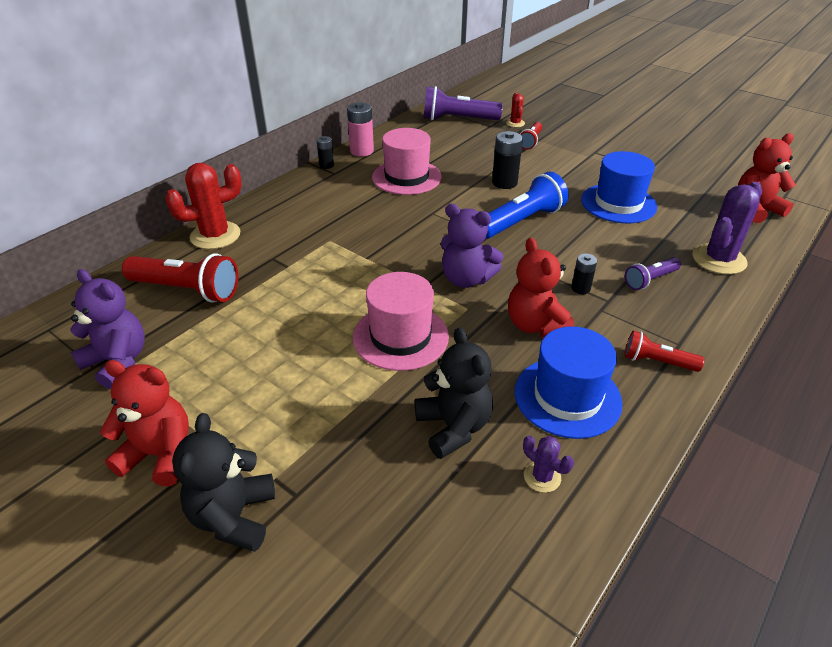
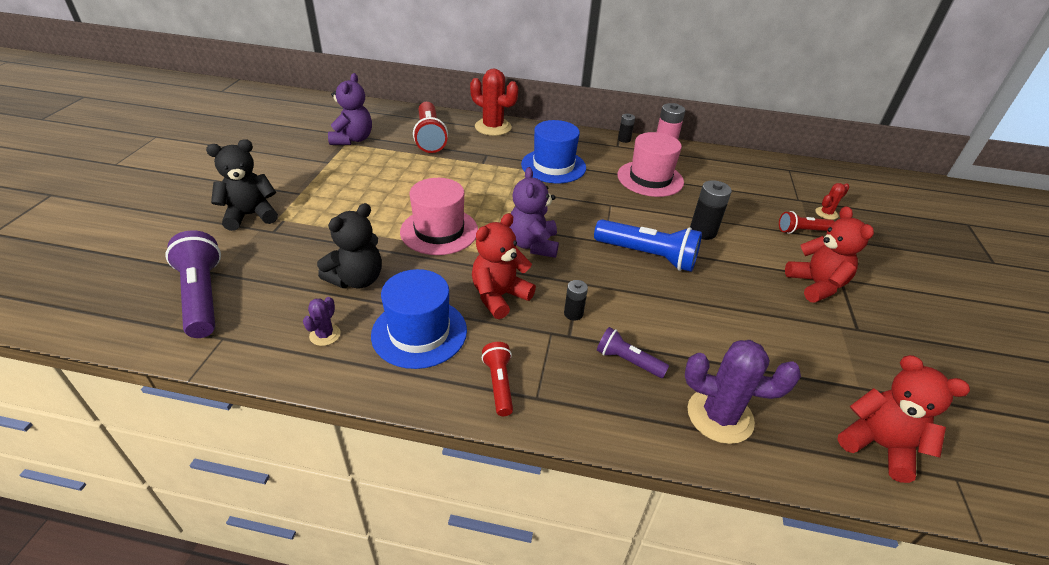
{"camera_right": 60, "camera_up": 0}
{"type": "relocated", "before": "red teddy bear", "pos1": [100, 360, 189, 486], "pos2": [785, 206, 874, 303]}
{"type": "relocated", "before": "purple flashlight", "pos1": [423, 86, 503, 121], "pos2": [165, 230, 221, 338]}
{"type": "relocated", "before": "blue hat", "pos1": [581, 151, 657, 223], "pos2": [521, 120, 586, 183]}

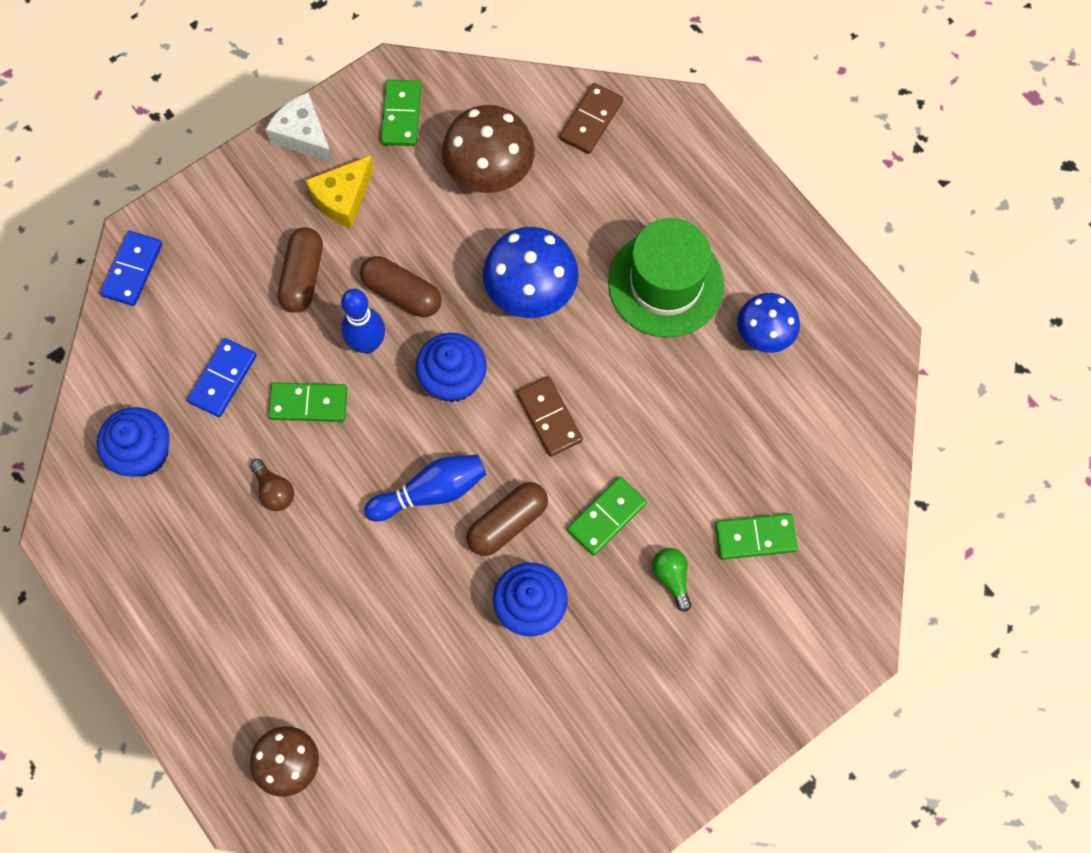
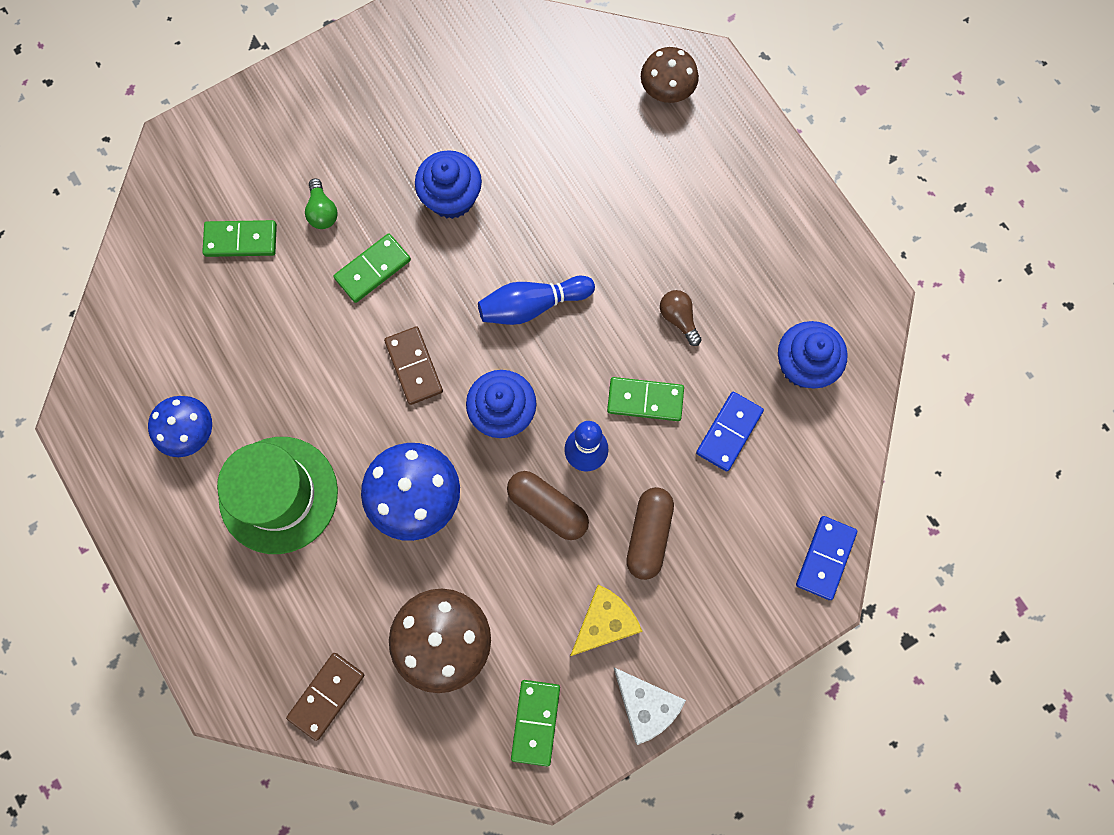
{"camera_right": -175, "camera_up": 5}
{"type": "missing", "before": "brown capsule", "pos1": [467, 482, 548, 556]}

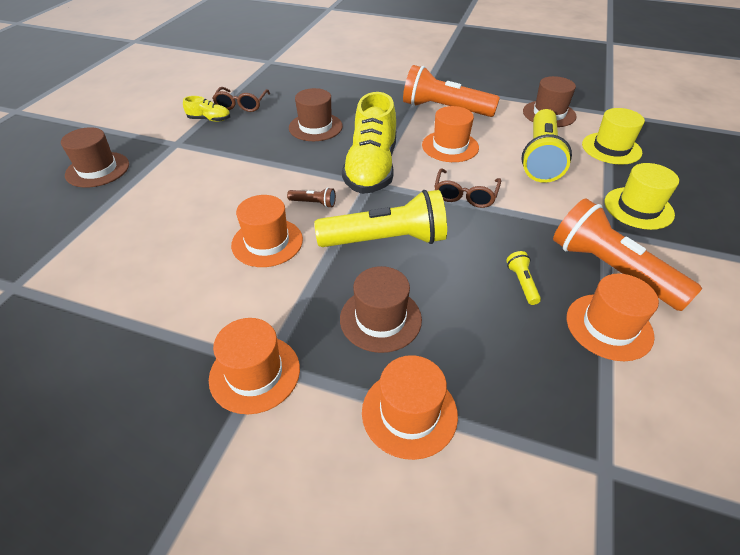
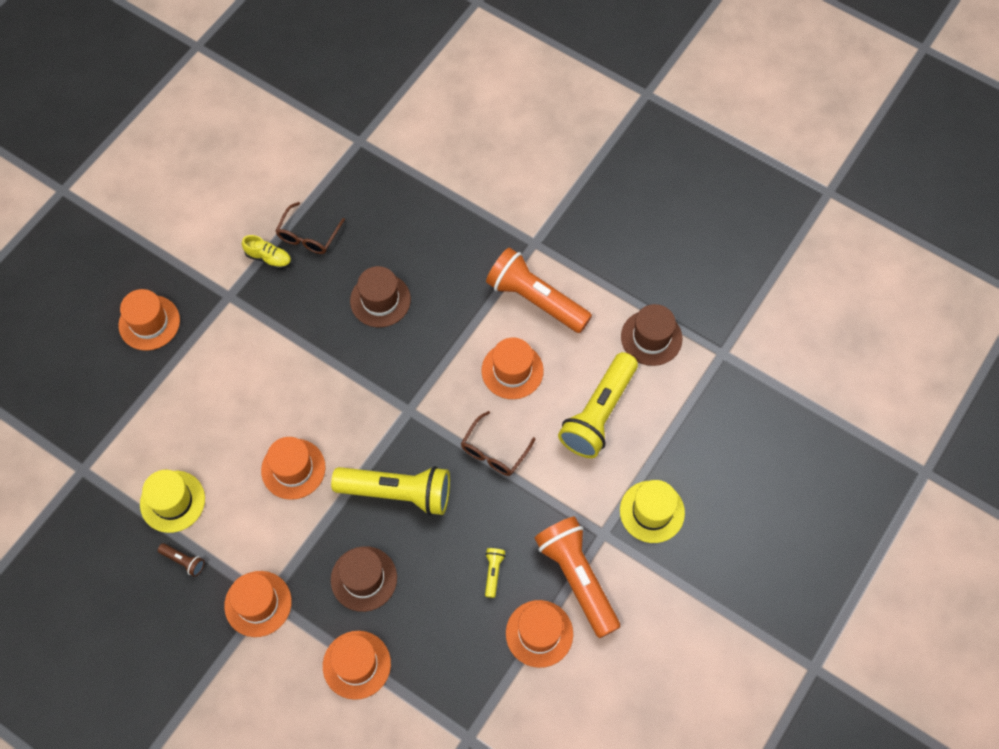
{"camera_right": 15, "camera_up": 20}
{"type": "colour", "before": "brown hat", "after": "orange hat", "pos1": [61, 127, 129, 188], "pos2": [118, 289, 180, 351]}
{"type": "relocated", "before": "brown flashlight", "pos1": [287, 187, 336, 208], "pos2": [158, 543, 205, 577]}
{"type": "missing", "before": "yellow shoe", "pos1": [342, 92, 396, 194]}
{"type": "relocated", "before": "yellow hat", "pos1": [582, 108, 645, 165], "pos2": [140, 470, 205, 533]}

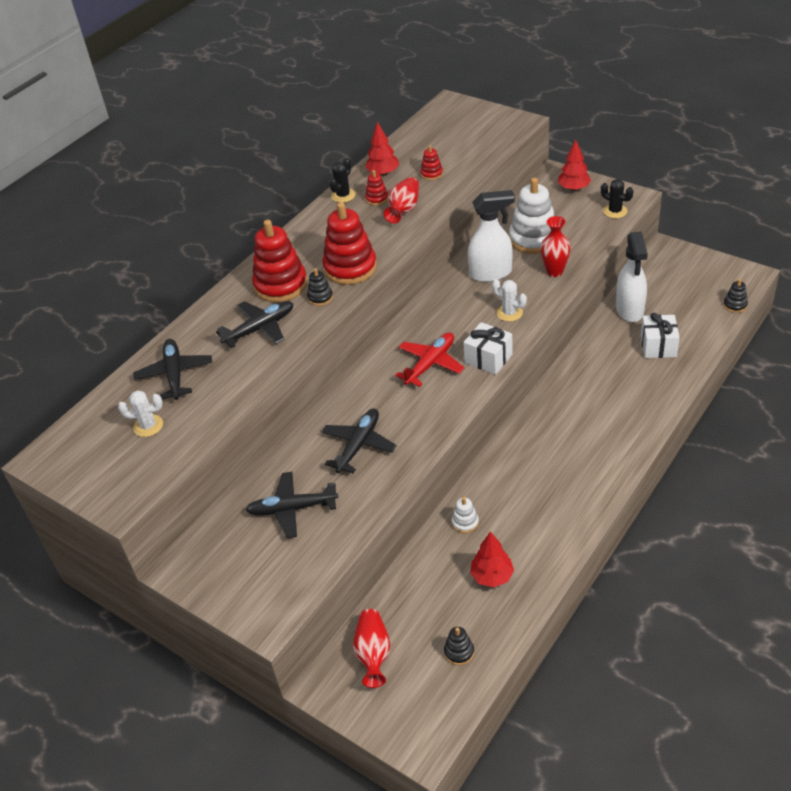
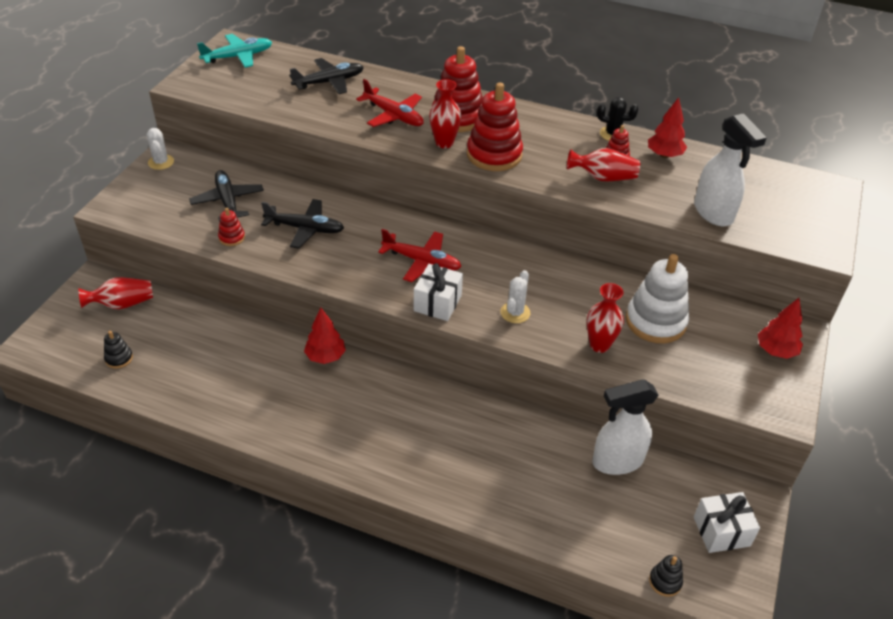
{"camera_right": 70, "camera_up": 0}
{"type": "relocated", "before": "white cactus", "pos1": [118, 390, 163, 437], "pos2": [147, 128, 174, 170]}
{"type": "colour", "before": "black plane", "after": "red plane", "pos1": [216, 301, 293, 348], "pos2": [356, 79, 424, 127]}
{"type": "exchanged", "before": "black stacking toy", "after": "red vase", "pos1": [307, 268, 333, 306], "pos2": [429, 79, 462, 148]}
{"type": "relocated", "before": "red stacking toy", "pos1": [420, 145, 443, 180], "pos2": [218, 208, 245, 246]}
{"type": "missing", "before": "white stacking toy", "pos1": [452, 497, 479, 533]}
{"type": "relocated", "before": "white spray bottle", "pos1": [468, 190, 515, 282], "pos2": [694, 113, 767, 227]}
{"type": "relocated", "before": "red tree", "pos1": [470, 531, 514, 587], "pos2": [304, 308, 346, 364]}
{"type": "missing", "before": "black cactus", "pos1": [601, 179, 633, 218]}
{"type": "relocated", "before": "white gift", "pos1": [641, 313, 680, 358], "pos2": [694, 492, 760, 553]}
{"type": "appeared", "after": "turquoise plane", "pos2": [197, 34, 272, 68]}

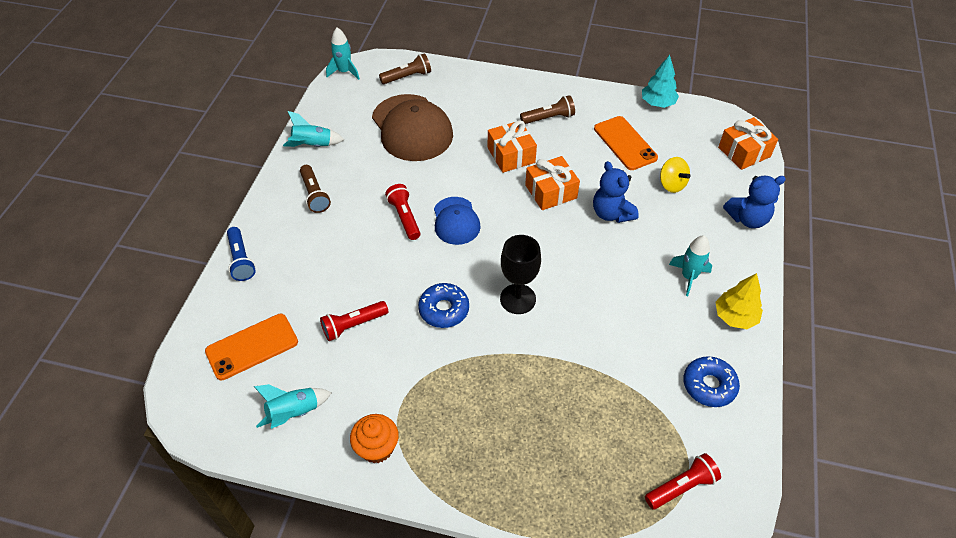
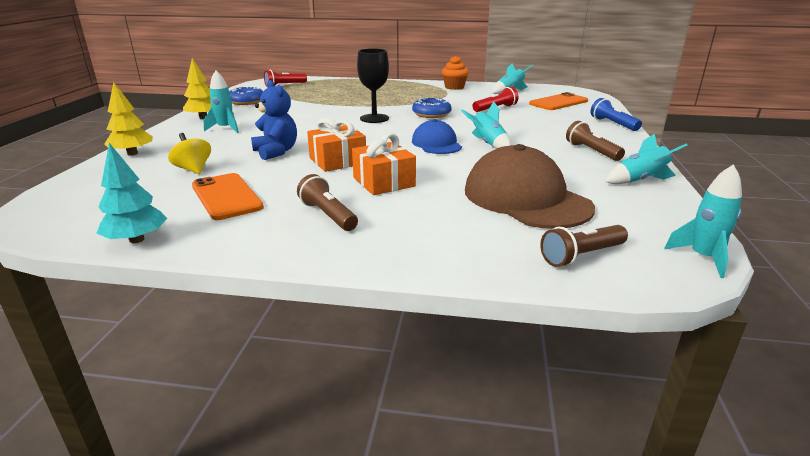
{"camera_right": 175, "camera_up": -25}
{"type": "exchanged", "before": "red flashlight", "after": "turquoise rocket", "pos1": [385, 184, 420, 240], "pos2": [461, 101, 511, 149]}
{"type": "spun", "before": "brown flashlight", "pos1": [520, 95, 575, 124], "pos2": [297, 174, 358, 231], "turn": 75}
{"type": "missing", "before": "orange gift", "pos1": [718, 117, 778, 170]}
{"type": "exchanged", "before": "blue teddy bear", "after": "yellow tree", "pos1": [723, 176, 786, 228], "pos2": [105, 82, 153, 156]}

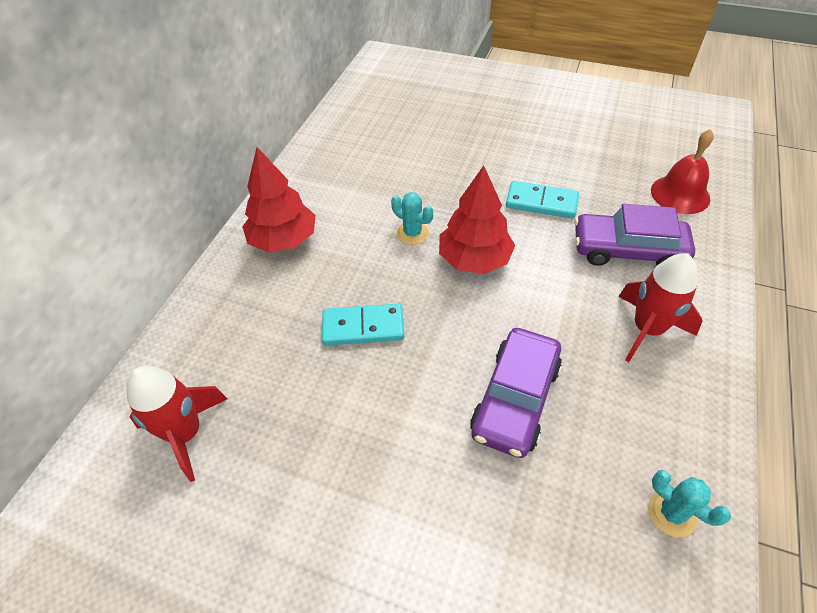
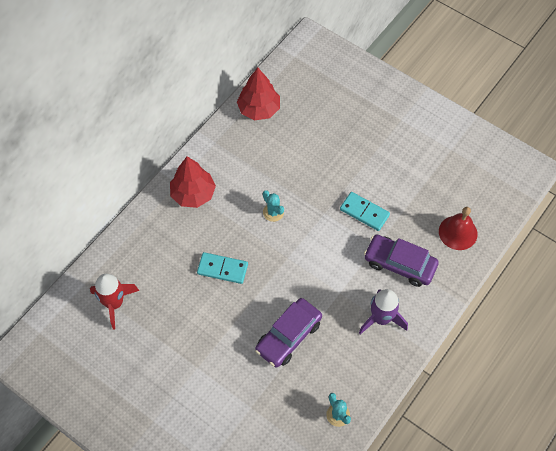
{"camera_right": 15, "camera_up": 10}
{"type": "relocated", "before": "red tree", "pos1": [439, 166, 515, 274], "pos2": [237, 68, 280, 120]}
{"type": "colour", "before": "red rocket", "after": "purple rocket", "pos1": [618, 253, 703, 362], "pos2": [359, 289, 408, 334]}

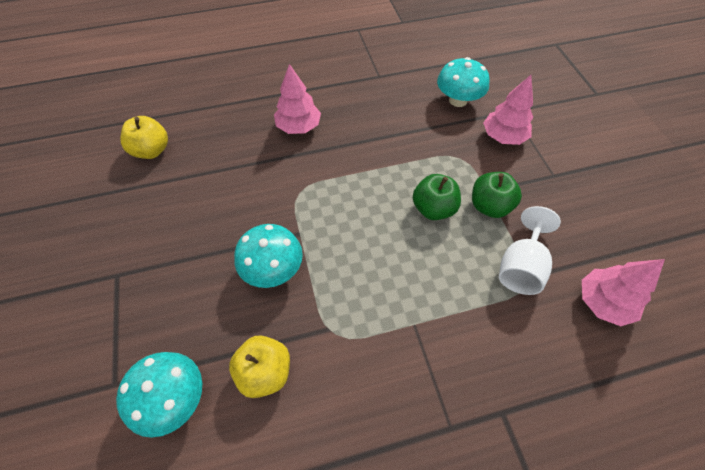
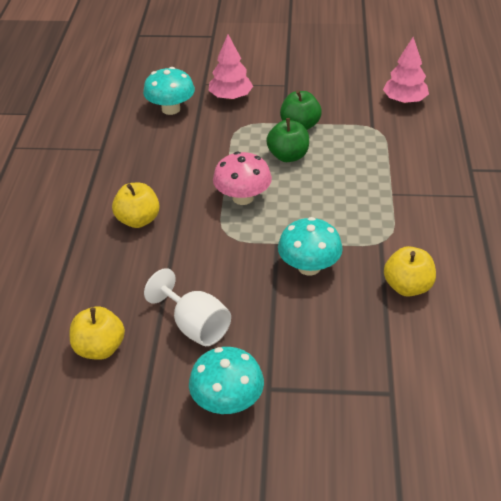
{"camera_right": -70, "camera_up": -15}
{"type": "relocated", "before": "turquoise mushroom", "pos1": [116, 352, 202, 438], "pos2": [189, 347, 264, 414]}
{"type": "exchanged", "before": "pink tree", "after": "yellow apple", "pos1": [274, 64, 321, 134], "pos2": [112, 183, 160, 228]}
{"type": "relocated", "before": "white goblet", "pos1": [499, 206, 561, 295], "pos2": [144, 268, 231, 346]}
{"type": "appeared", "after": "pink mushroom", "pos2": [213, 151, 272, 205]}

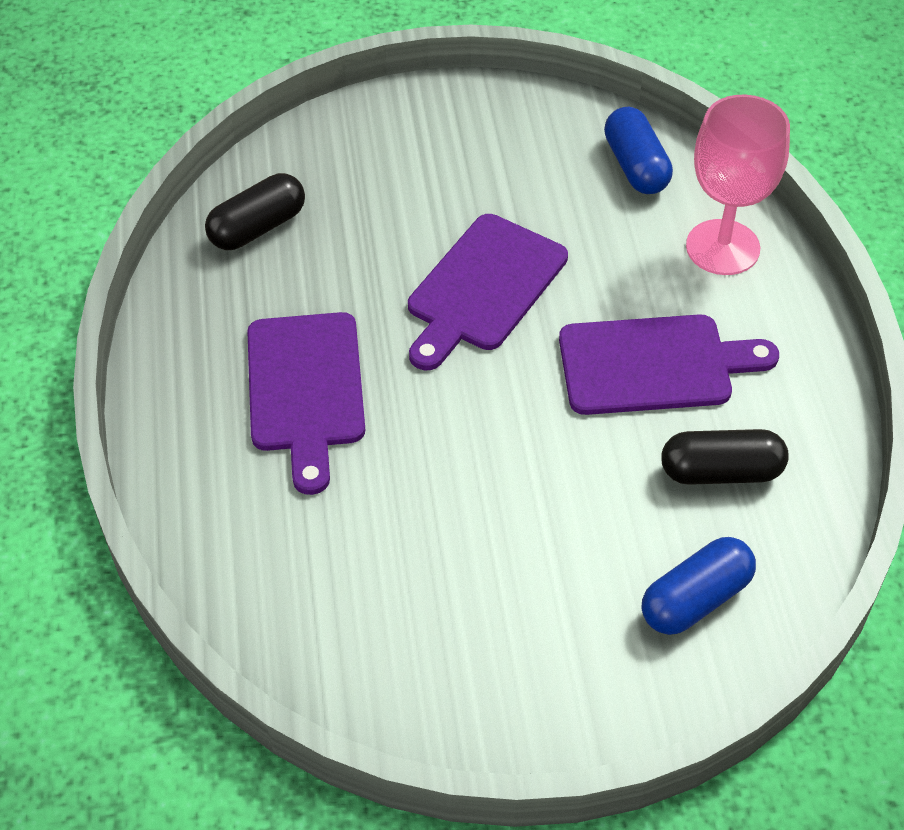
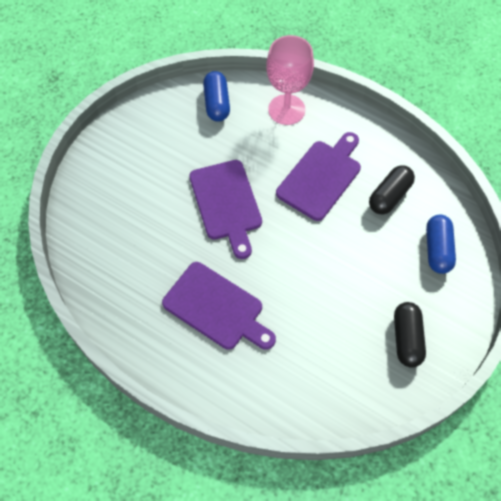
{"camera_right": -50, "camera_up": 10}
{"type": "relocated", "before": "black capsule", "pos1": [205, 173, 305, 250], "pos2": [394, 302, 426, 368]}
{"type": "spun", "before": "blue capsule", "pos1": [604, 107, 673, 194], "pos2": [203, 71, 230, 122], "turn": 60}

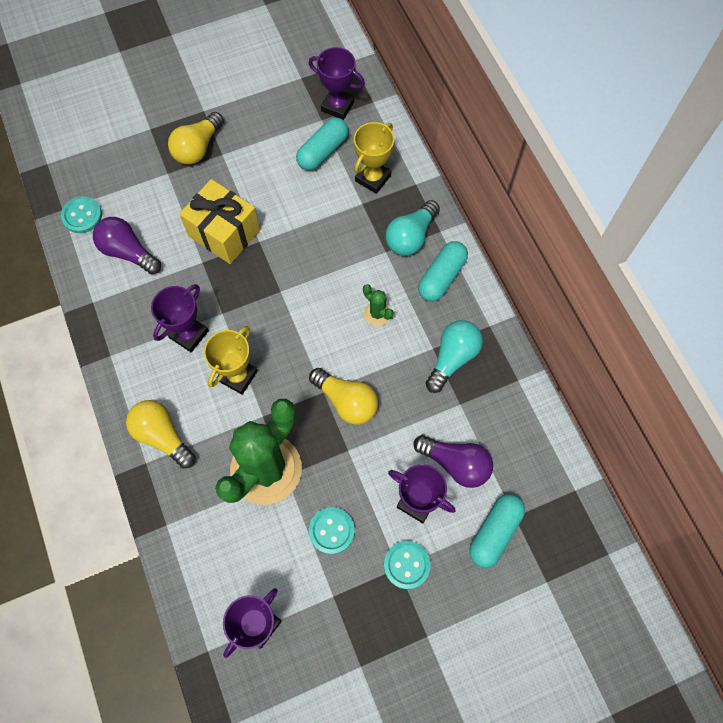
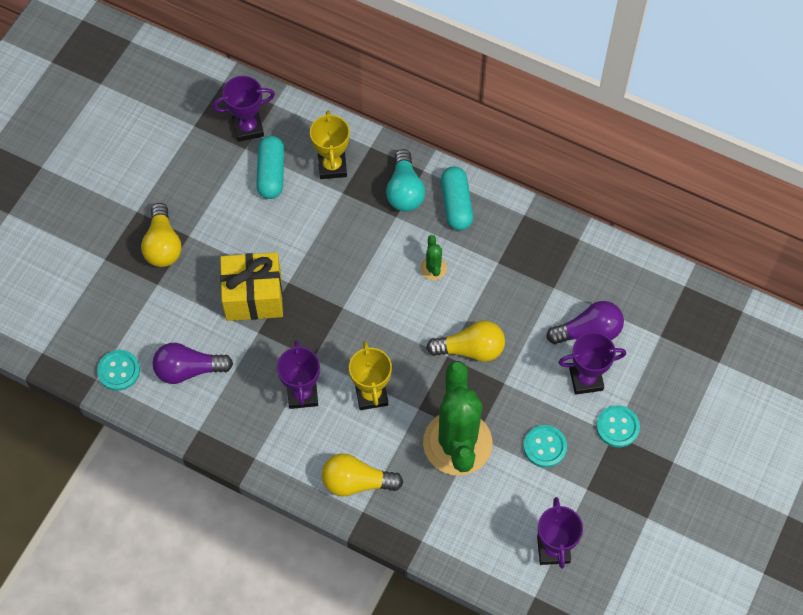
{"camera_right": -40, "camera_up": -5}
{"type": "spun", "before": "green cactus", "pos1": [363, 284, 393, 326], "pos2": [420, 235, 447, 280], "turn": 75}
{"type": "missing", "before": "turquoise light bulb", "pos1": [425, 320, 483, 393]}
{"type": "missing", "before": "turquoise capsule", "pos1": [469, 494, 525, 568]}

